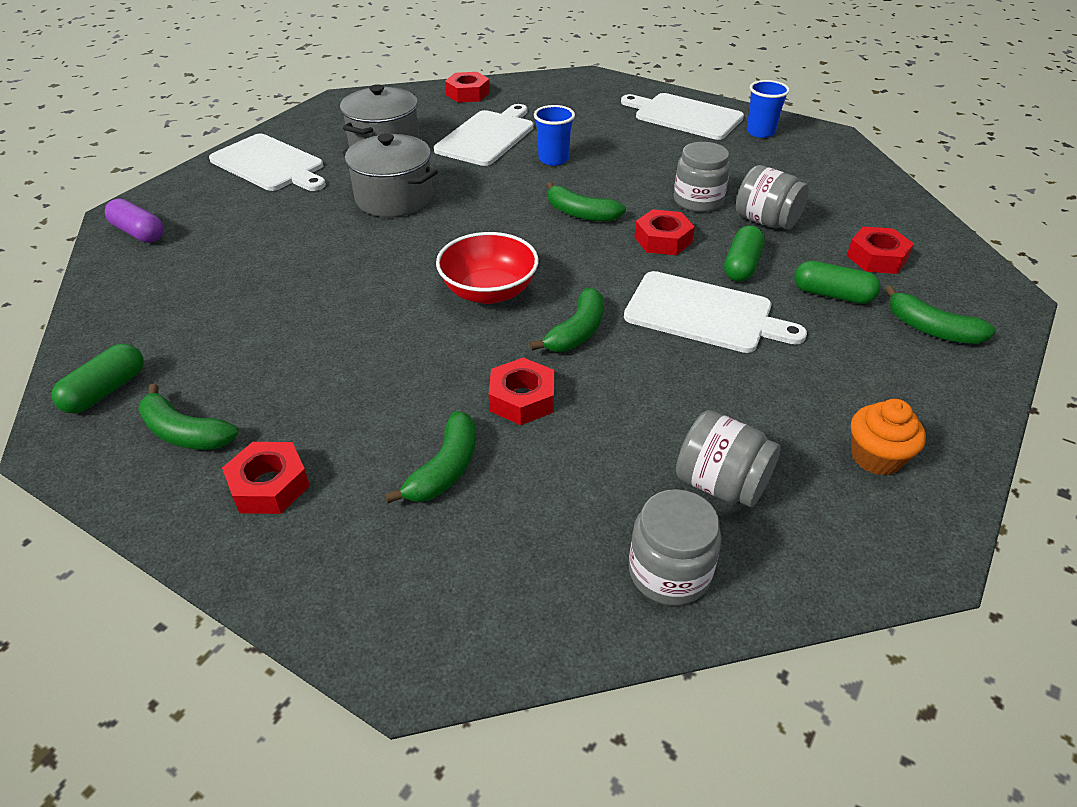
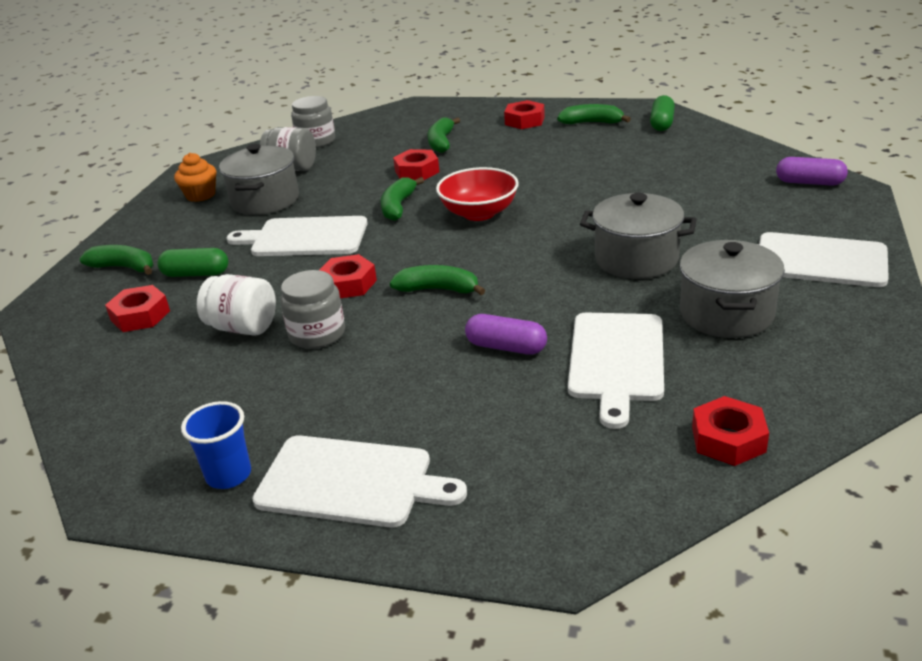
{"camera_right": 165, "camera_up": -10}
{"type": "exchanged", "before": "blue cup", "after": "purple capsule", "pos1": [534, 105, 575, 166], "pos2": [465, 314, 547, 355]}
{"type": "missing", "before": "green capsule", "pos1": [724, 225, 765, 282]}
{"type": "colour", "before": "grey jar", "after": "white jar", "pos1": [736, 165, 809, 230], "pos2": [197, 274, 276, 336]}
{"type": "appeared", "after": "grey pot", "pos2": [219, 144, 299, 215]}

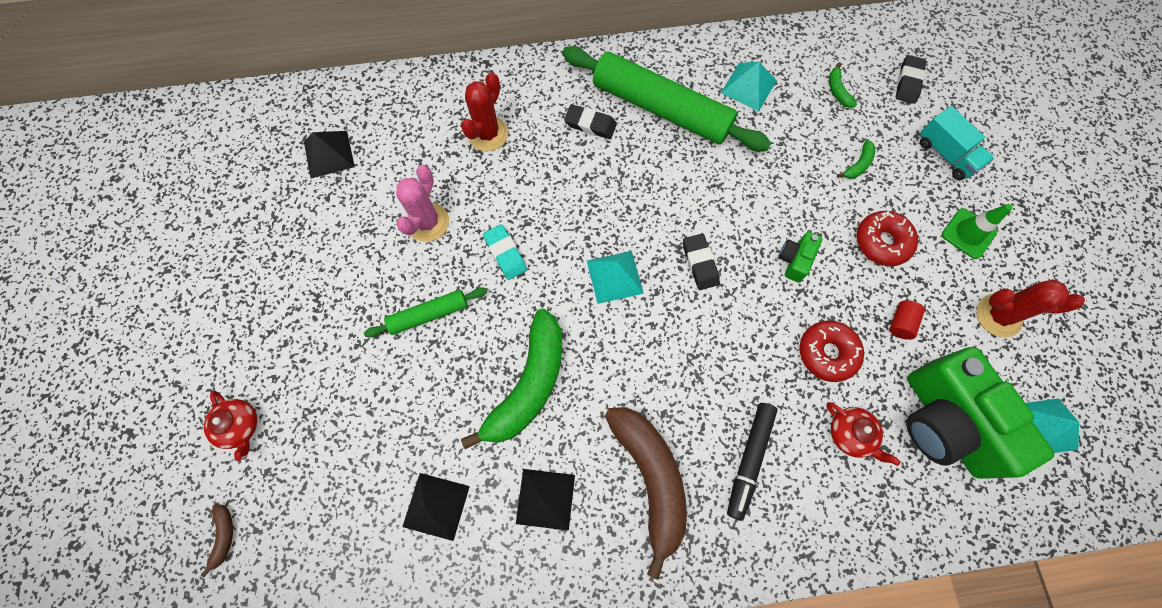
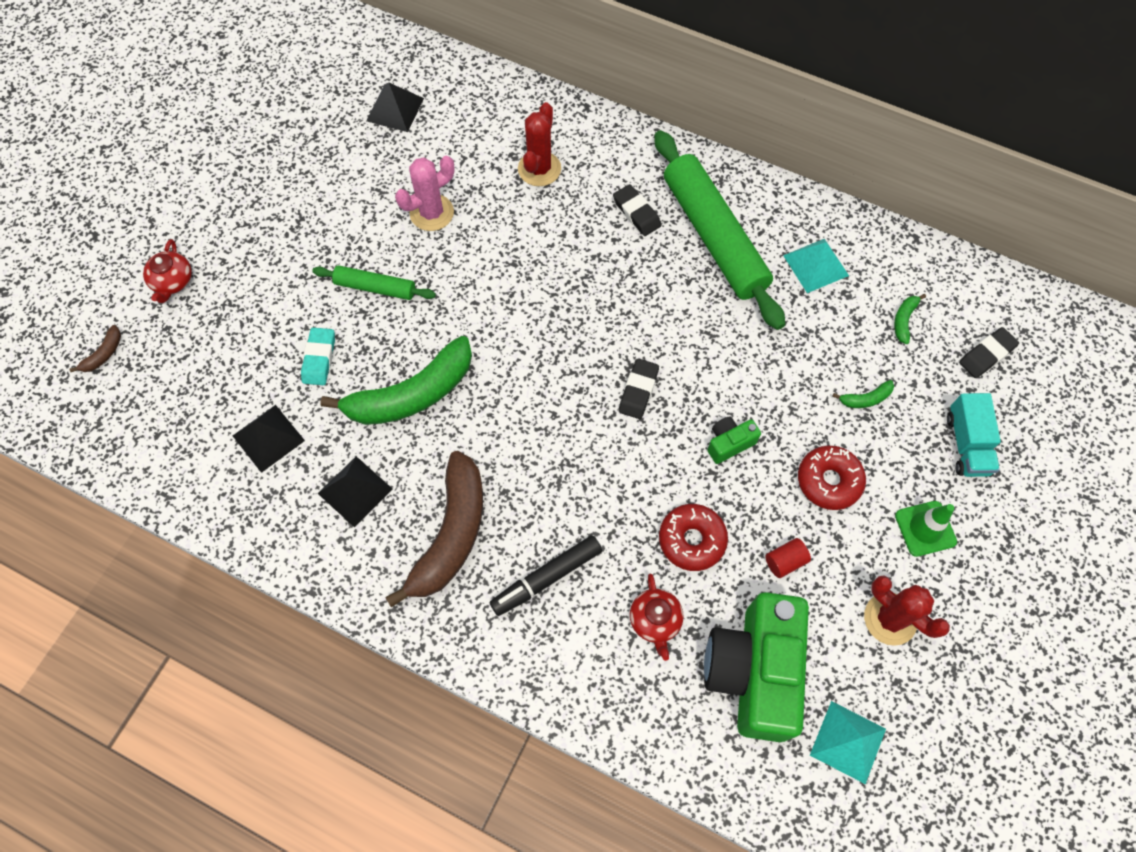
{"camera_right": 35, "camera_up": -5}
{"type": "spun", "before": "red cactus", "pos1": [461, 73, 509, 151], "pos2": [518, 102, 561, 186], "turn": -45}
{"type": "relocated", "before": "turquoise eraser", "pos1": [483, 224, 527, 280], "pos2": [301, 328, 335, 385]}
{"type": "missing", "before": "turquoise pyramid", "pos1": [587, 251, 644, 304]}

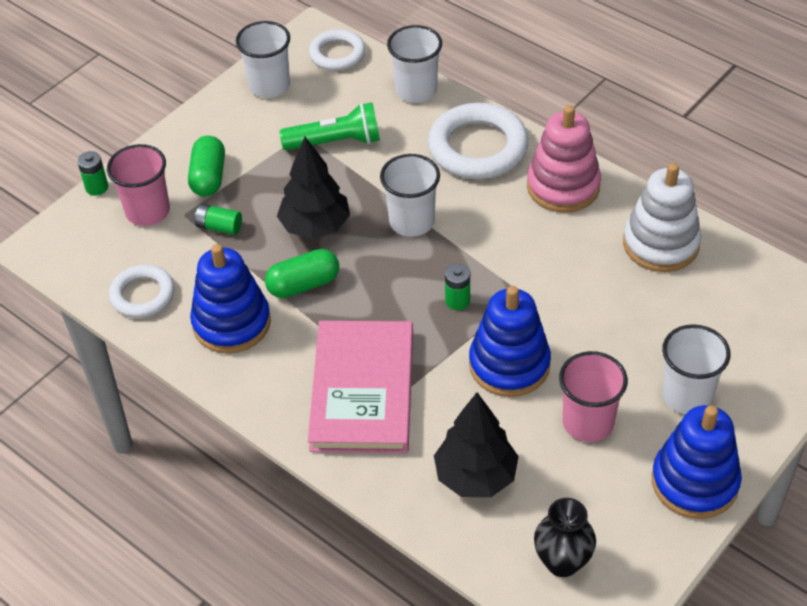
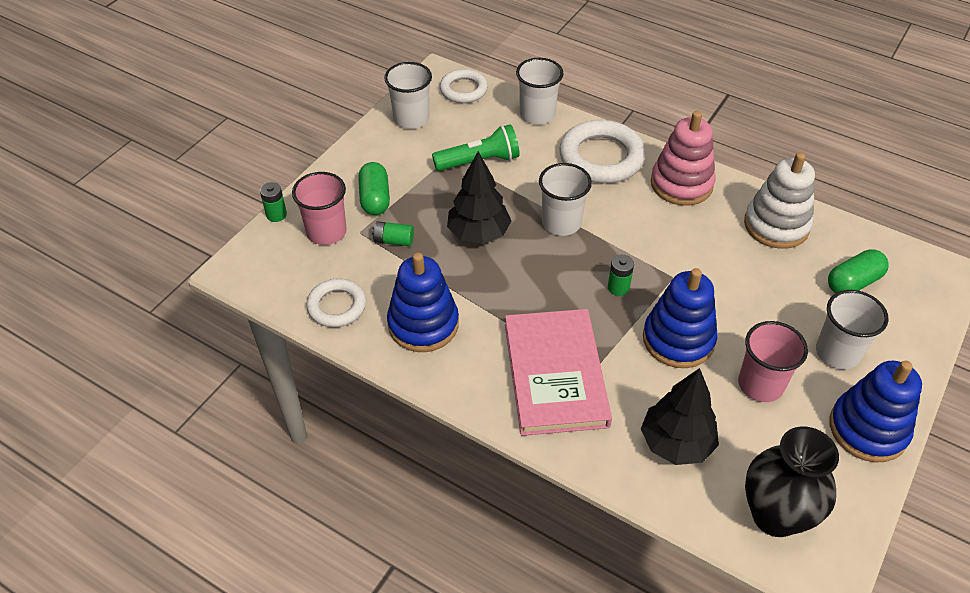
{"camera_right": -10, "camera_up": 0}
{"type": "relocated", "before": "green capsule", "pos1": [265, 249, 339, 298], "pos2": [828, 249, 889, 293]}
{"type": "size", "before": "black vase", "pos1": [534, 498, 596, 577], "pos2": [745, 426, 839, 537], "scale": 1.51}

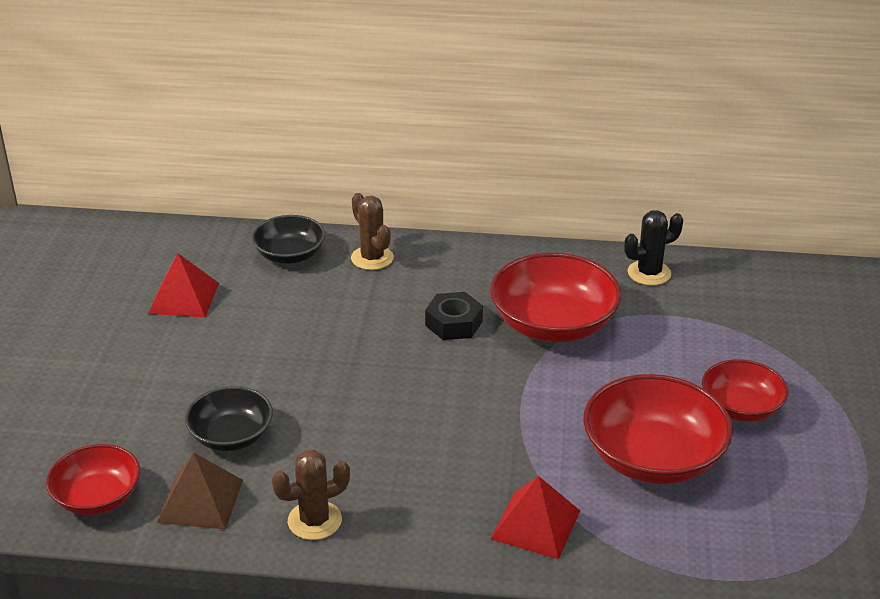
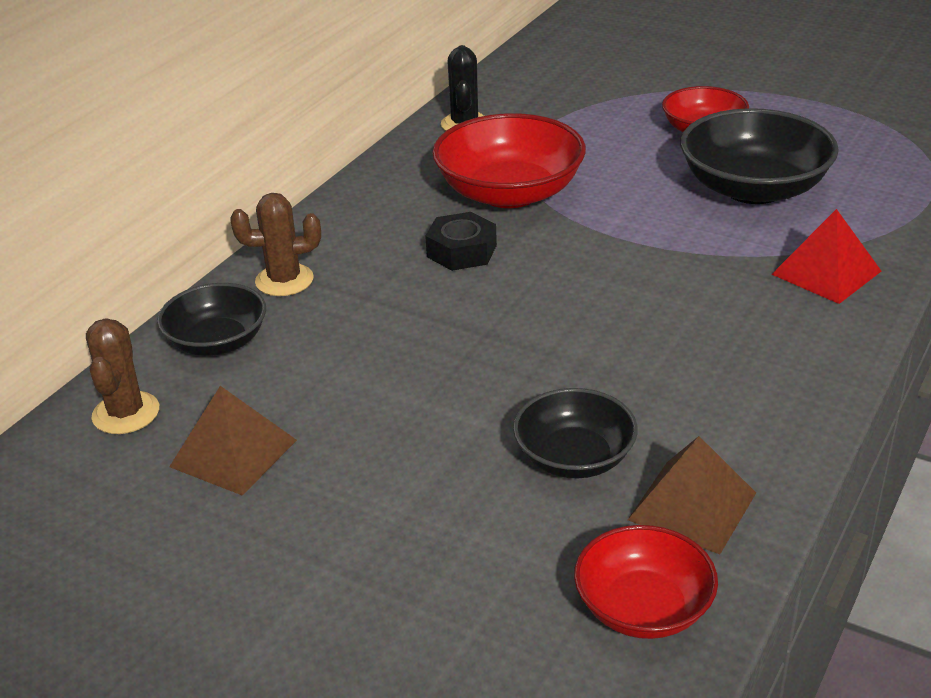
{"camera_right": -65, "camera_up": 0}
{"type": "colour", "before": "red pyramid", "after": "brown pyramid", "pos1": [148, 253, 219, 317], "pos2": [169, 386, 297, 495]}
{"type": "relocated", "before": "brown cactus", "pos1": [272, 450, 350, 540], "pos2": [86, 318, 159, 434]}
{"type": "colour", "before": "red bowl", "after": "black bowl", "pos1": [583, 374, 733, 484], "pos2": [680, 108, 839, 204]}

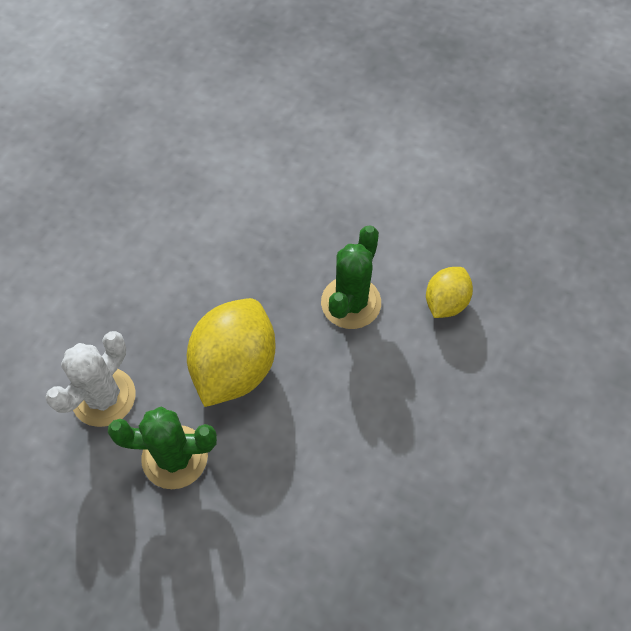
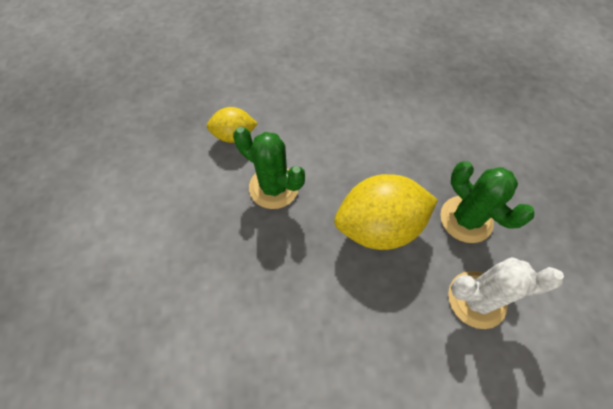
{"camera_right": -125, "camera_up": 0}
{"type": "spun", "before": "green cactus", "pos1": [321, 225, 381, 329], "pos2": [233, 127, 305, 209], "turn": 45}

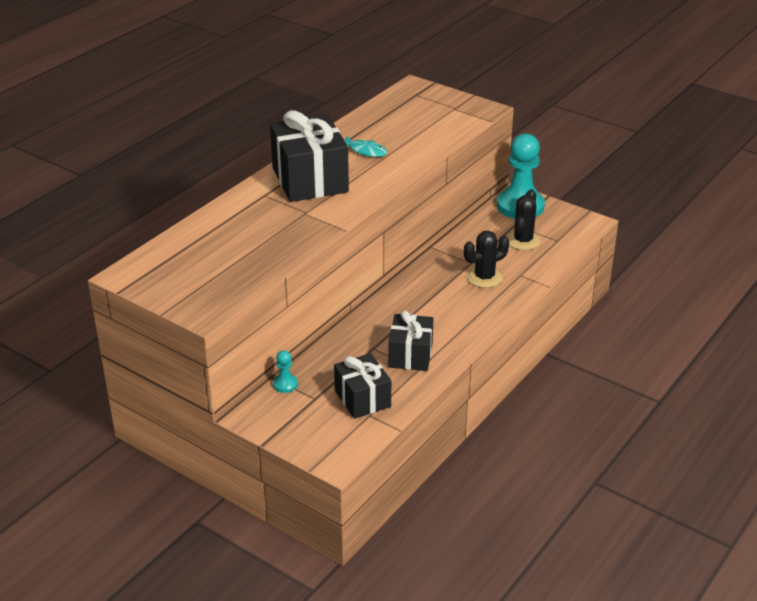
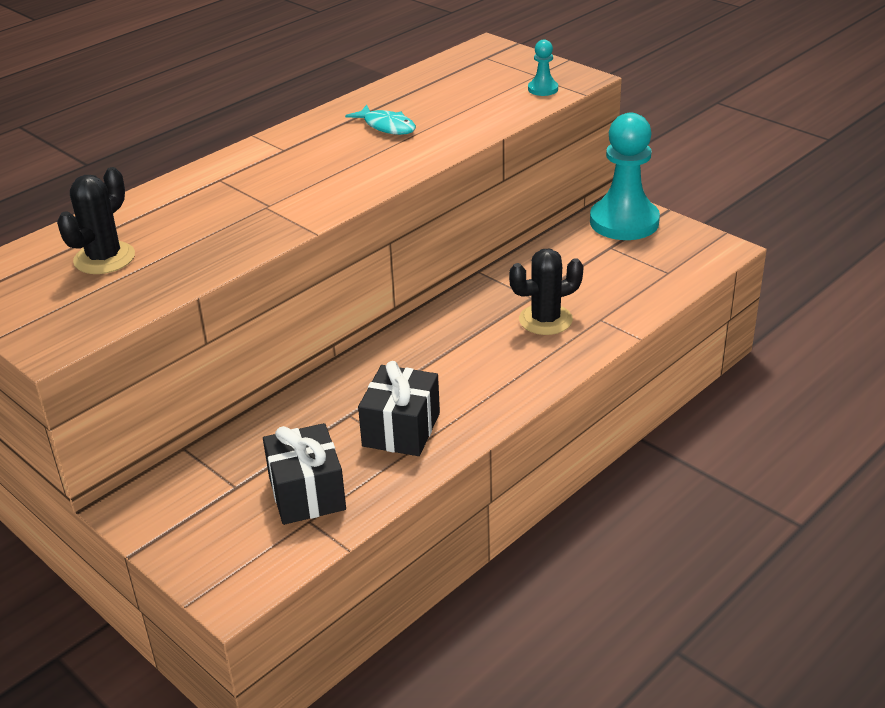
{"camera_right": 10, "camera_up": 0}
{"type": "missing", "before": "black gift", "pos1": [270, 110, 349, 202]}
{"type": "relocated", "before": "turquoise pawn", "pos1": [273, 350, 298, 393], "pos2": [528, 40, 558, 96]}
{"type": "relocated", "before": "black cactus", "pos1": [507, 189, 541, 250], "pos2": [57, 167, 135, 274]}

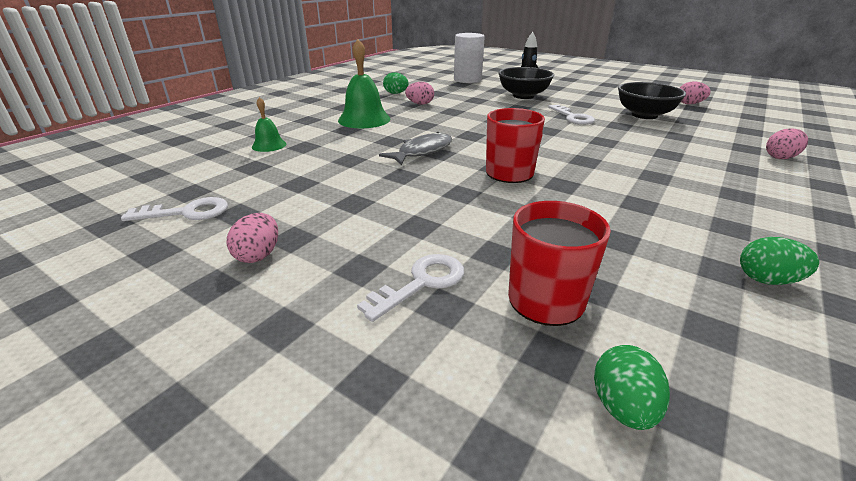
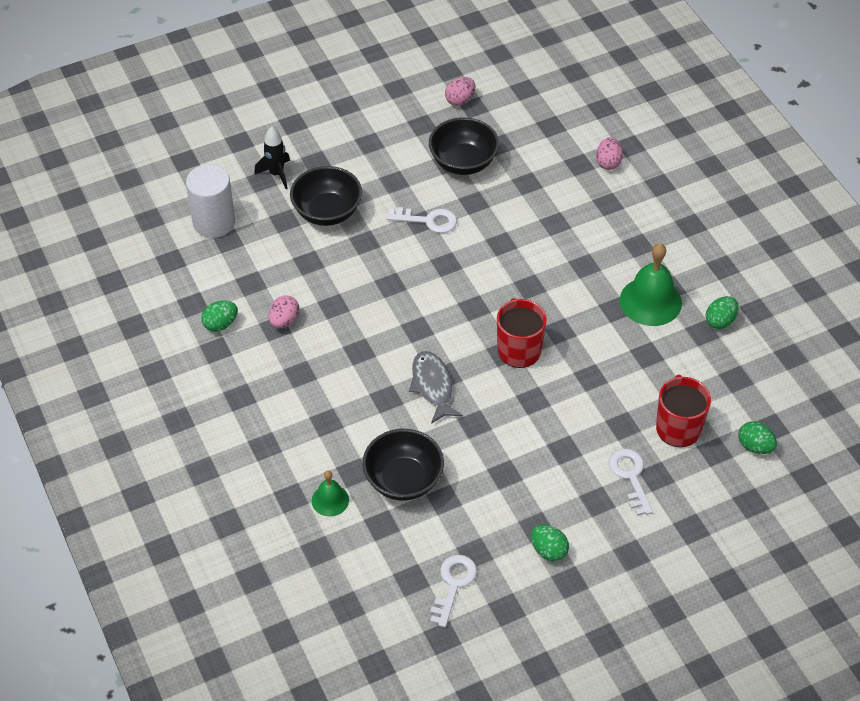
{"camera_right": -60, "camera_up": 20}
{"type": "colour", "before": "pink egg", "after": "green egg", "pos1": [226, 213, 278, 263], "pos2": [531, 525, 569, 561]}
{"type": "relocated", "before": "green bell", "pos1": [338, 39, 390, 128], "pos2": [620, 243, 682, 326]}
{"type": "appeared", "after": "black bowl", "pos2": [362, 429, 444, 501]}

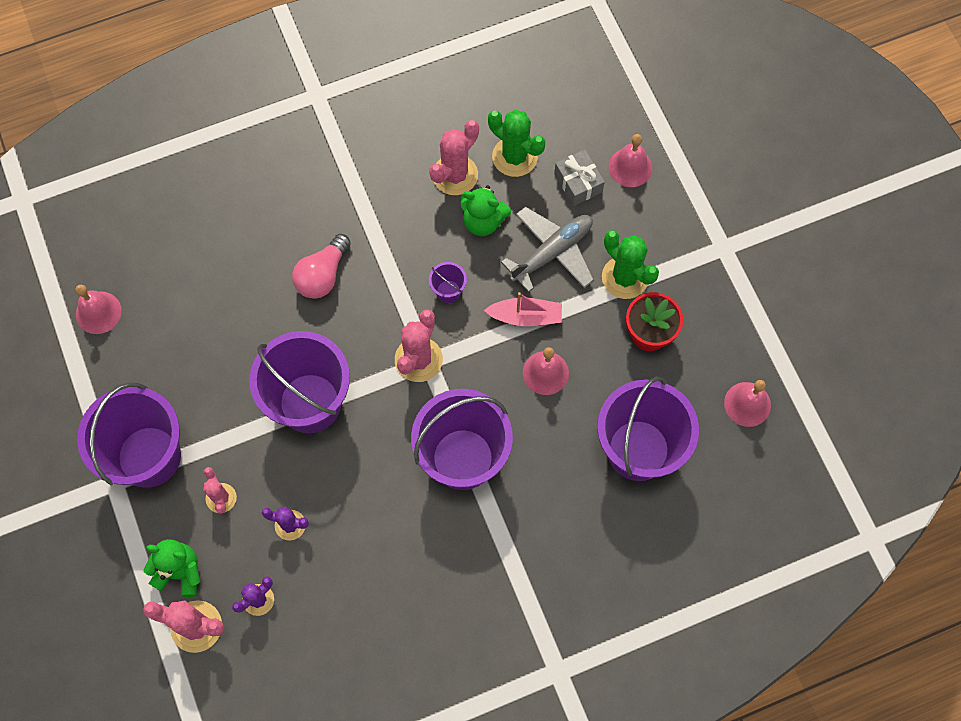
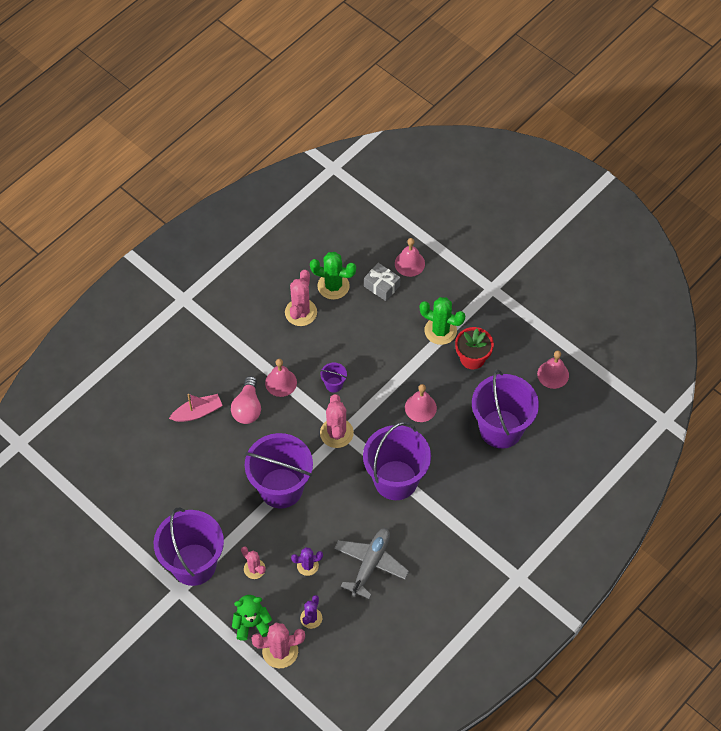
{"camera_right": -25, "camera_up": -10}
{"type": "relocated", "before": "pink bell", "pos1": [75, 285, 122, 334], "pos2": [265, 359, 297, 397]}
{"type": "missing", "before": "green teddy bear", "pos1": [460, 185, 511, 236]}
{"type": "relocated", "before": "pink boat", "pos1": [484, 292, 562, 326], "pos2": [169, 394, 223, 422]}
{"type": "relocated", "before": "grey plane", "pos1": [501, 206, 594, 293], "pos2": [334, 528, 409, 599]}

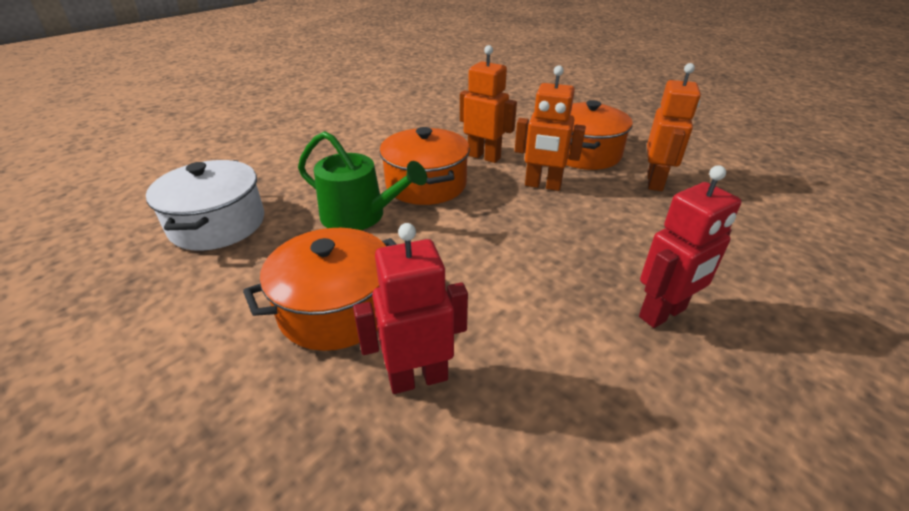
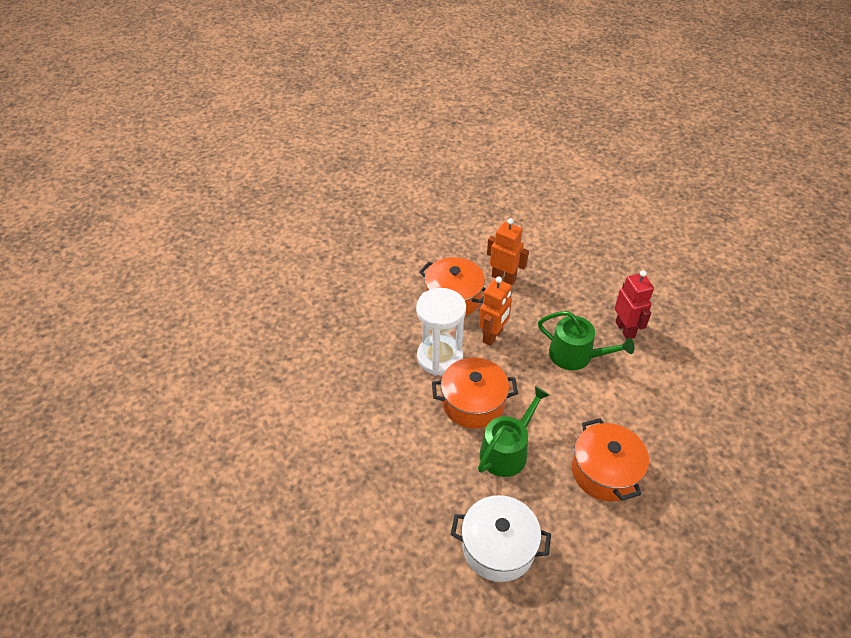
{"camera_right": -75, "camera_up": 10}
{"type": "missing", "before": "red robot", "pos1": [353, 223, 468, 394]}
{"type": "exchanged", "before": "orange robot", "after": "white hourglass", "pos1": [460, 45, 517, 163], "pos2": [416, 288, 466, 376]}
{"type": "appeared", "after": "green watering can", "pos2": [538, 311, 634, 370]}

